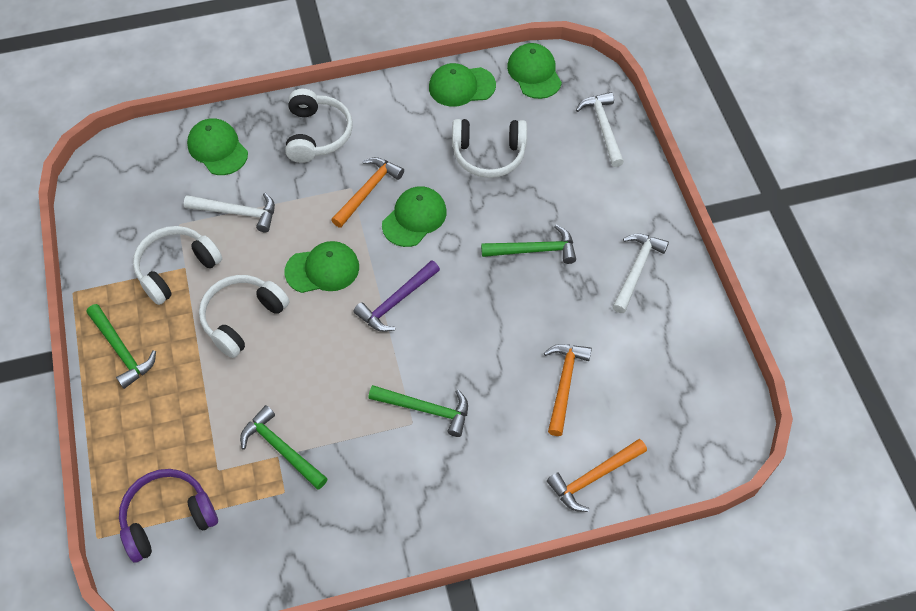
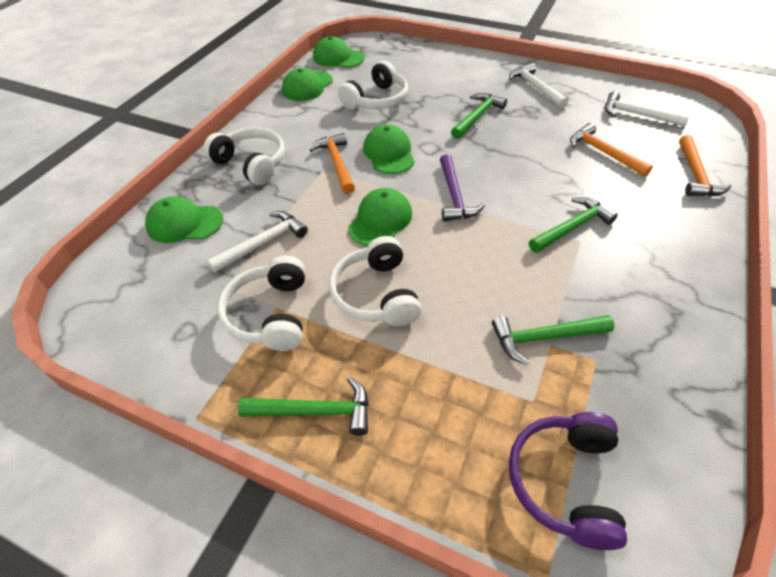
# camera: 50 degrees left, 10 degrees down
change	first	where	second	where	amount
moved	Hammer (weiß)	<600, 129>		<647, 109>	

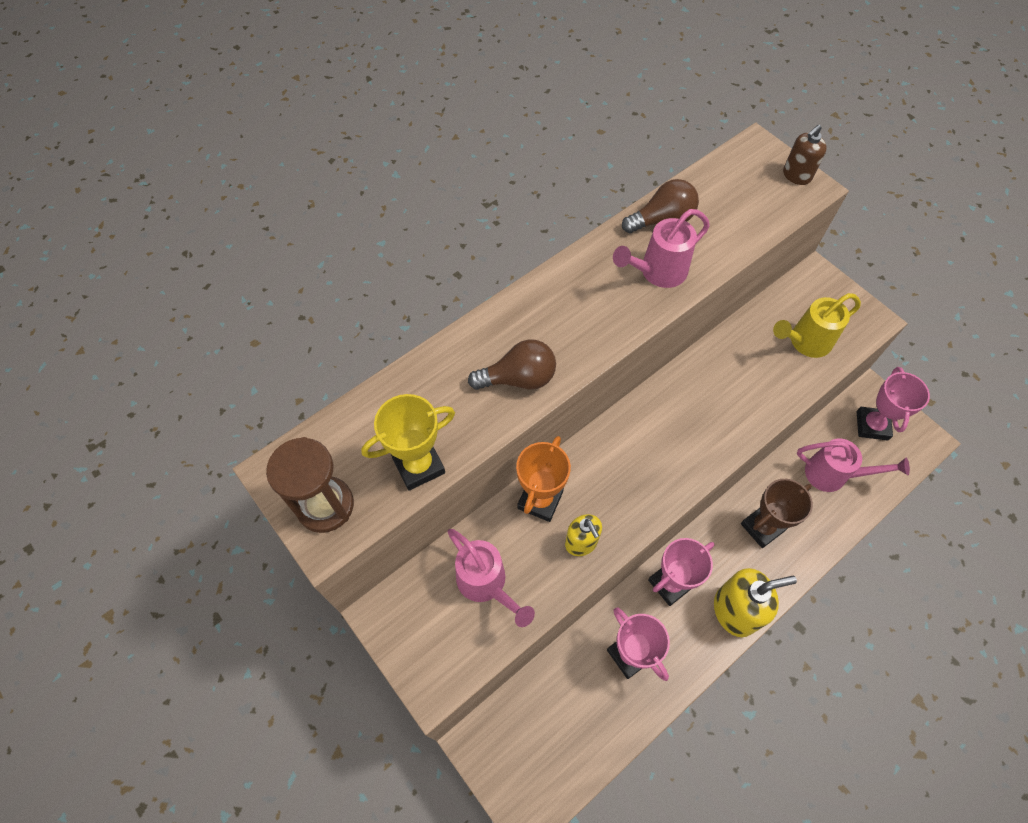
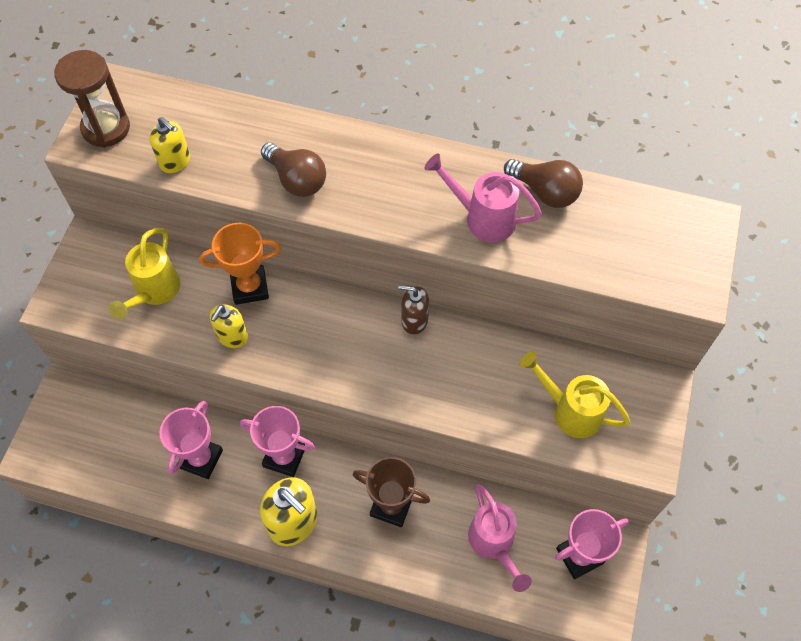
# camera: 55 degrees right, 0 degrees up
change	first	where	second	where	amount
recoloured	Gießkanne (rosa)	<491, 578>	Gießkanne (gelb)	<144, 273>	
replaced	Pokal (gelb)	<408, 442>	Seifenspender (gelb)	<170, 145>	
moved	Seifenspender (braun)	<805, 155>		<413, 310>	

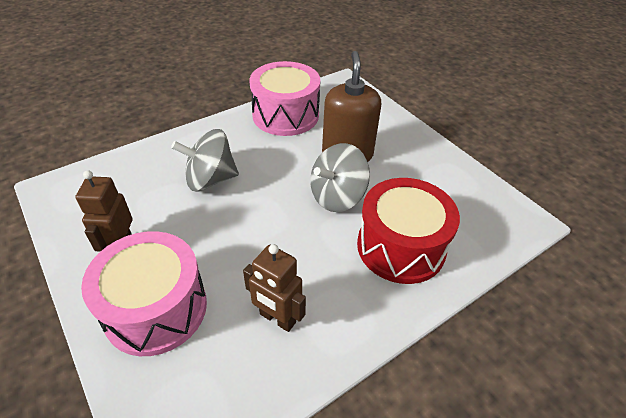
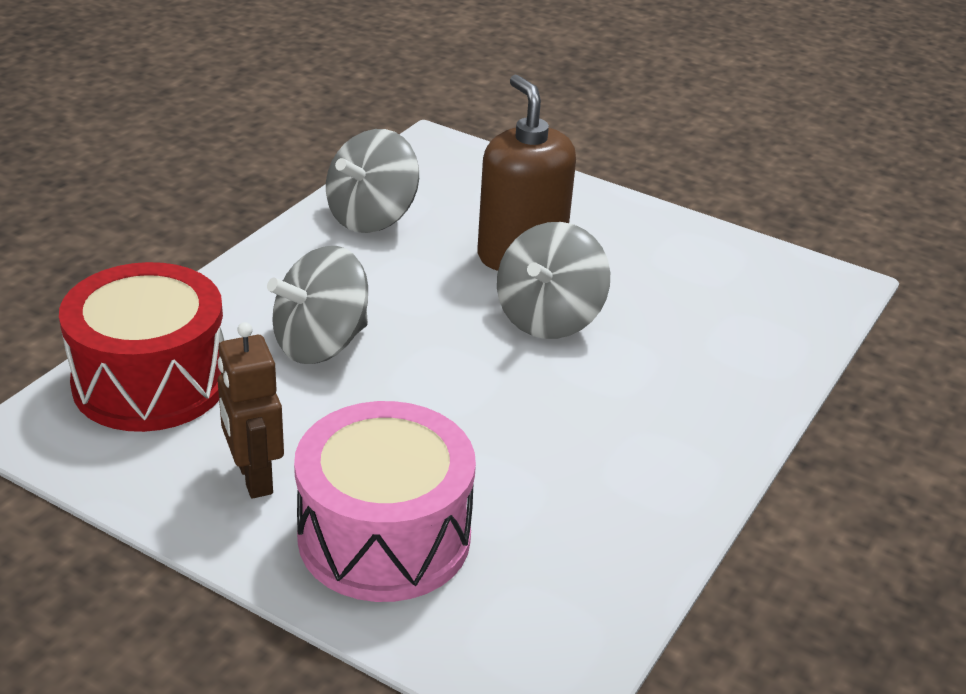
# camera: 25 degrees left, 10 degrees down
change	first	where	second	where	amount
moved	Trommel (rot)	<408, 231>		<141, 347>	
replaced	Trommel (rosa)	<285, 98>	Kreisel (grau)	<372, 181>	
removed	Roboter (braun)	<274, 288>			

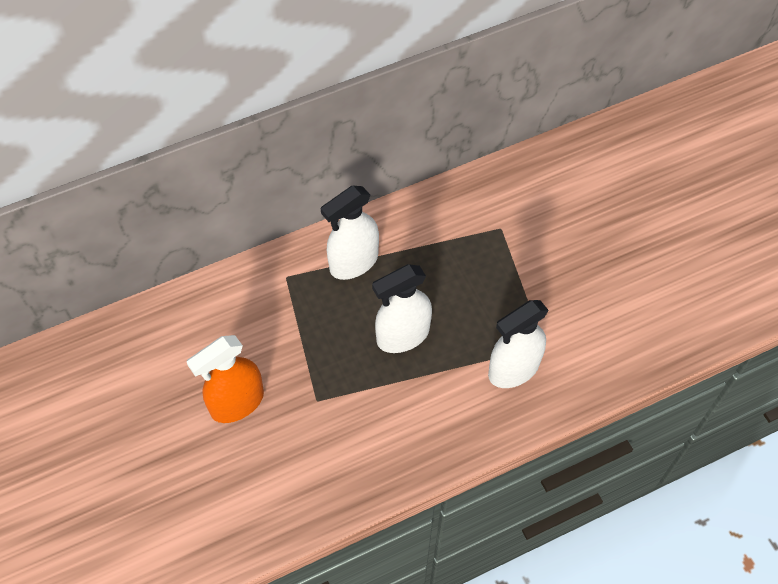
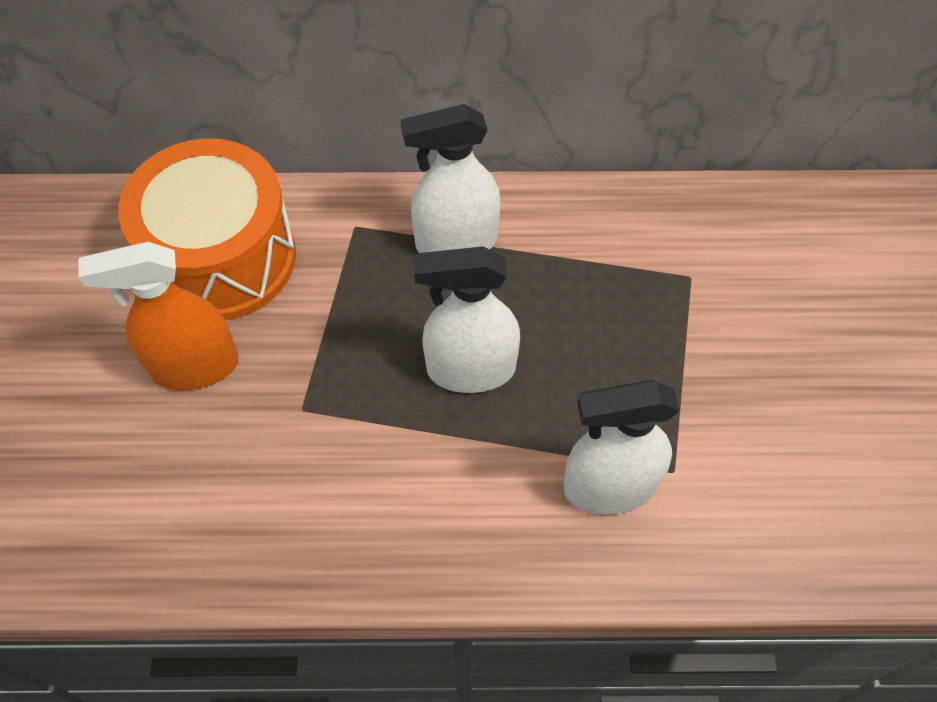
# camera: 25 degrees right, 0 degrees up
change	first	where	second	where	amount
added			Trommel (orange)	<207, 229>	

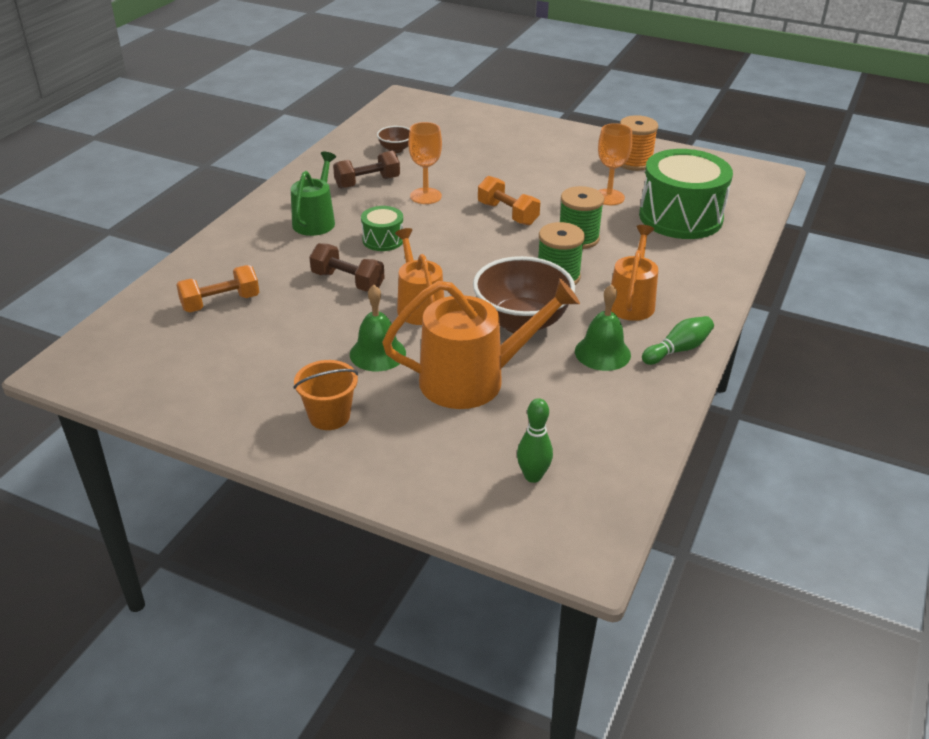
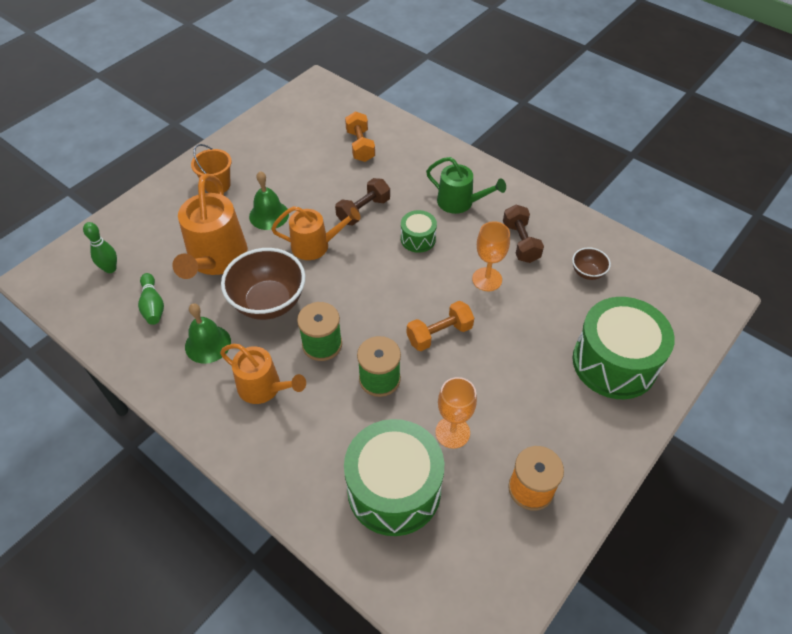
# camera: 105 degrees right, 15 degrees up
change	first	where	second	where	amount
moved	Bowlingkegel (grün)	<678, 340>		<151, 299>	
added			Trommel (grün)	<623, 348>	

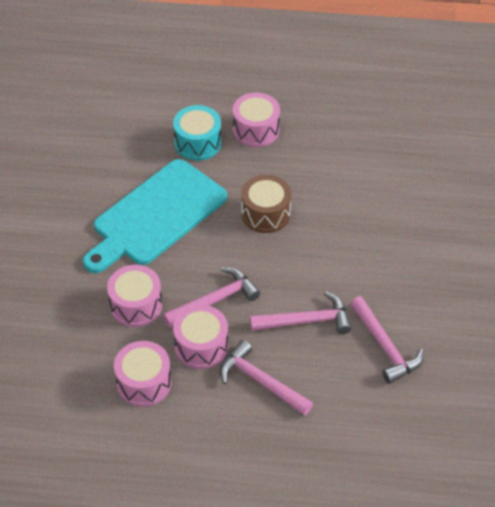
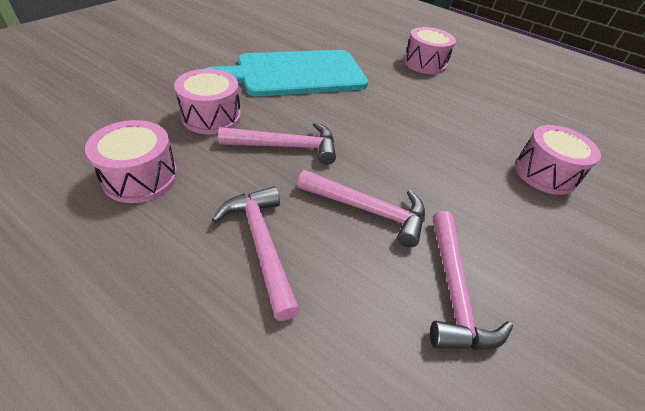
# camera: 25 degrees right, 5 degrees down
change	first	where	second	where	amount
moved	Trommel (rosa)	<200, 337>		<558, 160>	
removed	Trommel (türkis)	<197, 133>			
removed	Trommel (braun)	<266, 204>			

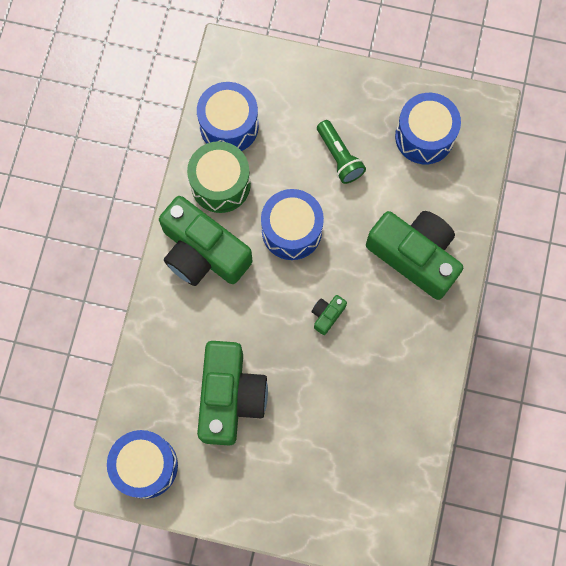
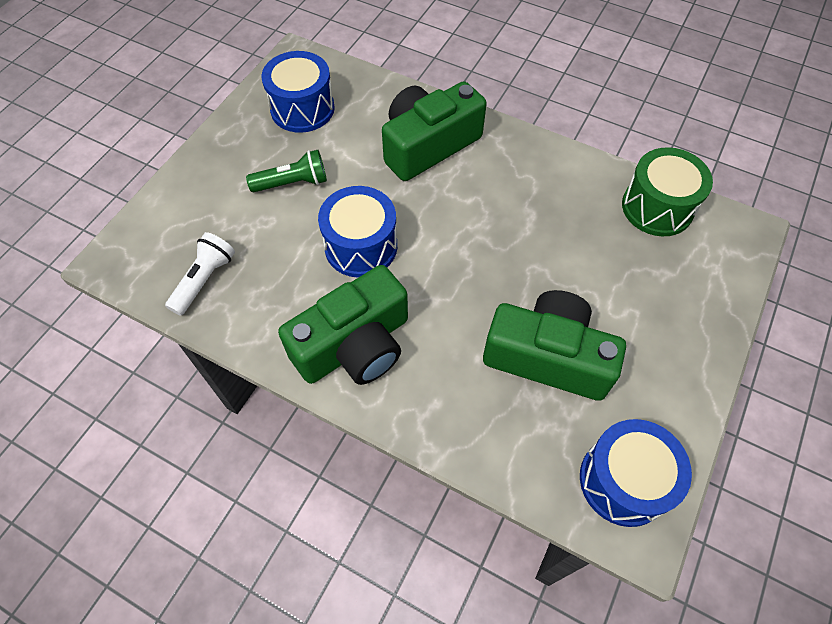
# camera: 75 degrees left, 15 degrees down
change	first	where	second	where	amount
replaced	Trommel (blau)	<228, 116>	Taschenlampe (weiß)	<200, 274>	
moved	Trommel (grün)	<219, 177>		<667, 191>	
removed	Kamera (grün)	<329, 315>			

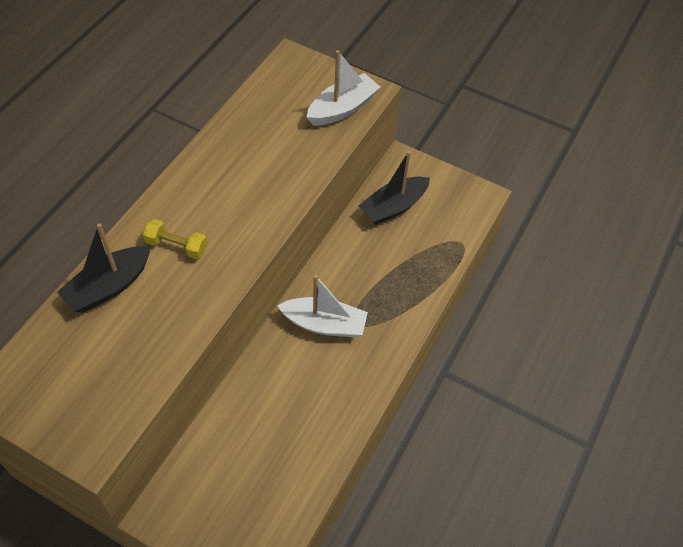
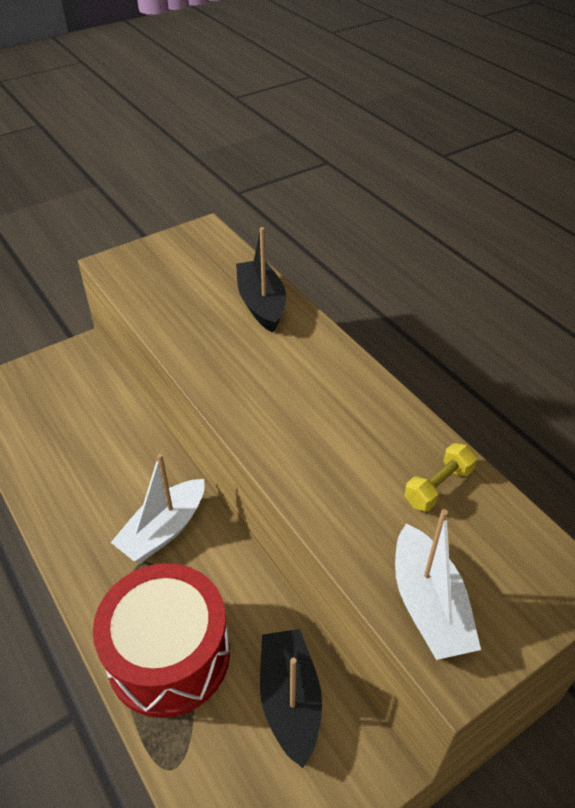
# camera: 120 degrees right, 10 degrees down
change	first	where	second	where	amount
added			Trommel (rot)	<161, 640>	
moved	Hantel (gelb)	<175, 239>		<440, 477>	

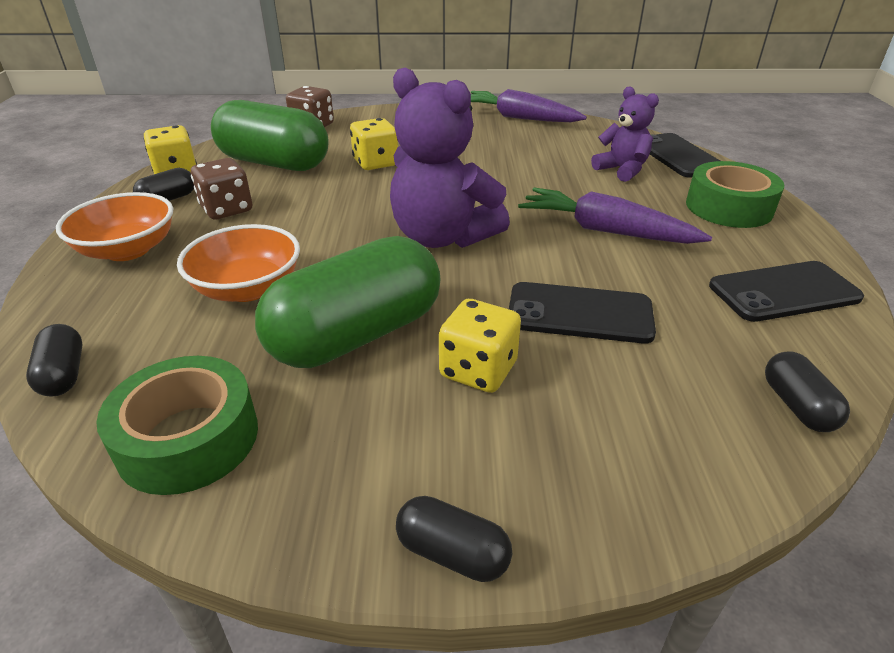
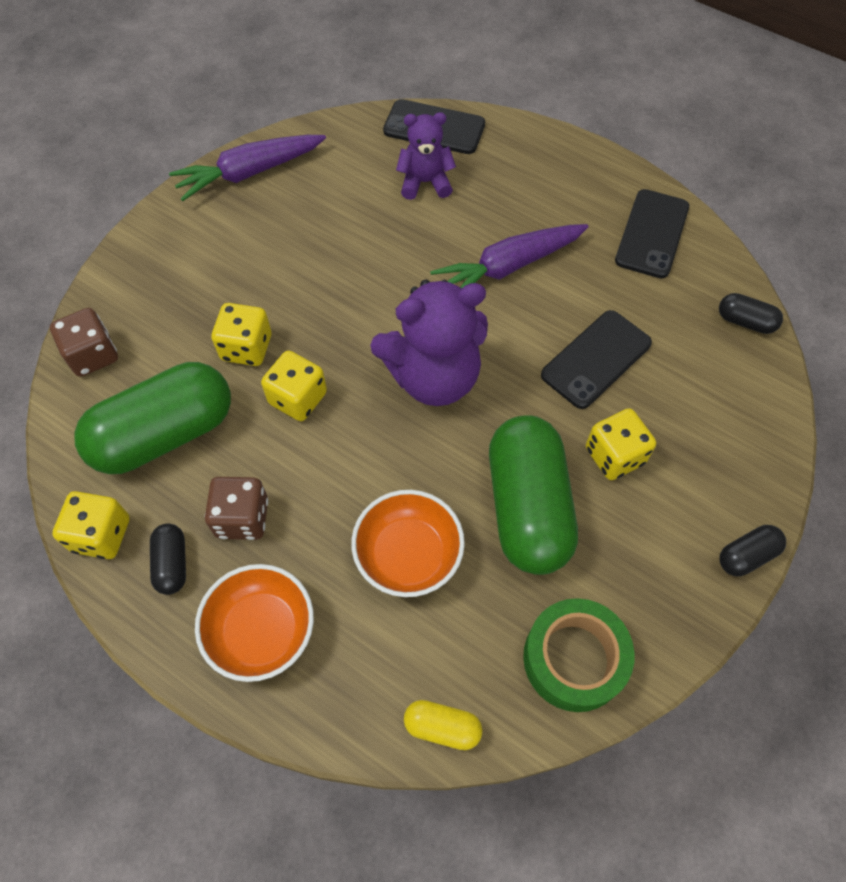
# camera: 55 degrees left, 25 degrees up
change	first	where	second	where	amount
added			Spielwürfel (gelb)	<294, 386>	
recoloured	Kapsel (schwarz)	<54, 360>	Kapsel (gelb)	<443, 725>	
removed	Klebeband (grün)	<735, 194>			

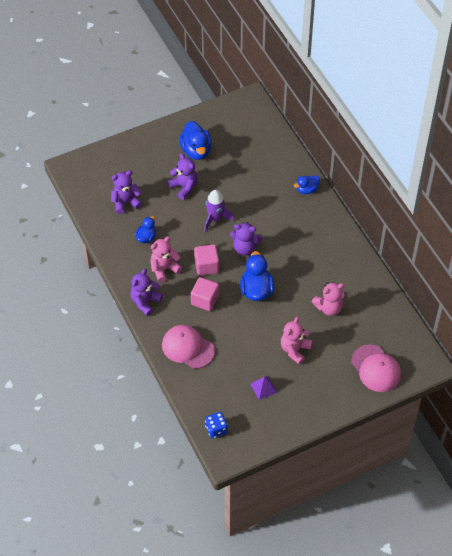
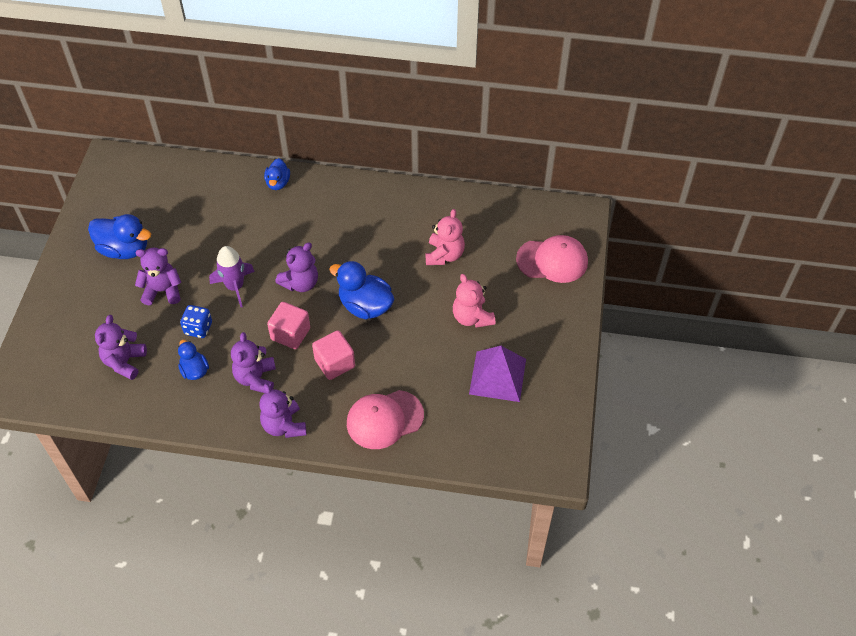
# camera: 55 degrees left, 0 degrees up
change	first	where	second	where	amount
moved	Spielwürfel (blau)	<216, 425>		<196, 321>	
recoloured	Teddybär (rosa)	<166, 259>	Teddybär (lila)	<253, 362>	
resized	Pyramide (lila)	<263, 388>		<497, 374>	x1.82

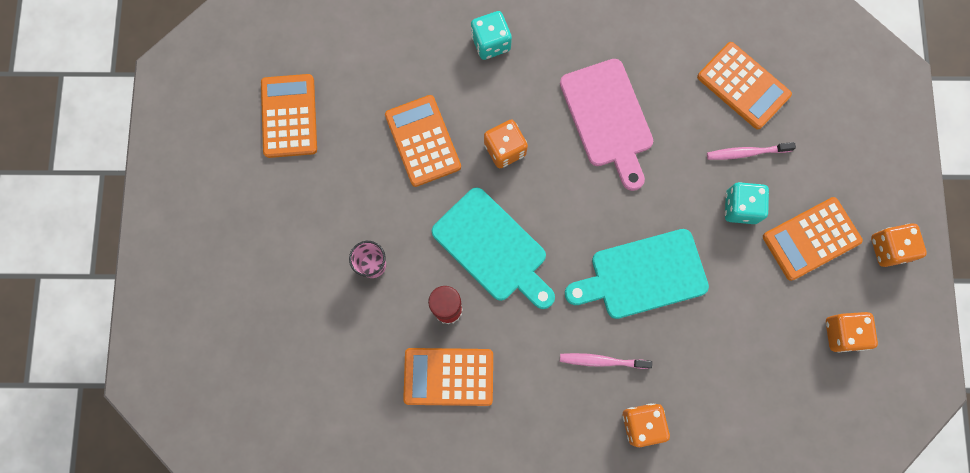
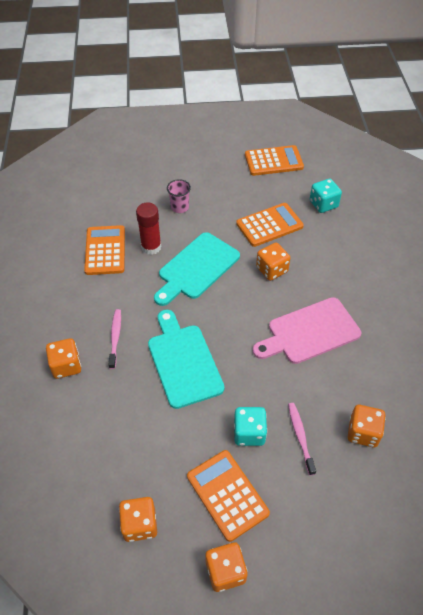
# camera: 85 degrees right, 25 degrees down
change	first	where	second	where	amount
moved	Spielwürfel (türkis)	<491, 35>		<326, 196>	
replaced	Taschenrechner (orange)	<744, 85>	Spielwürfel (orange)	<367, 426>	

